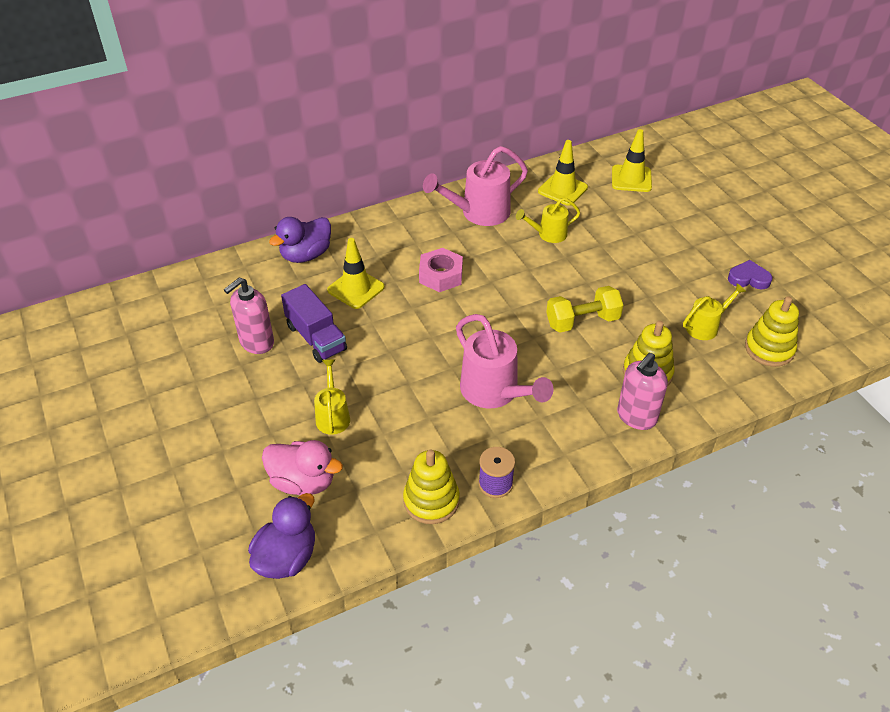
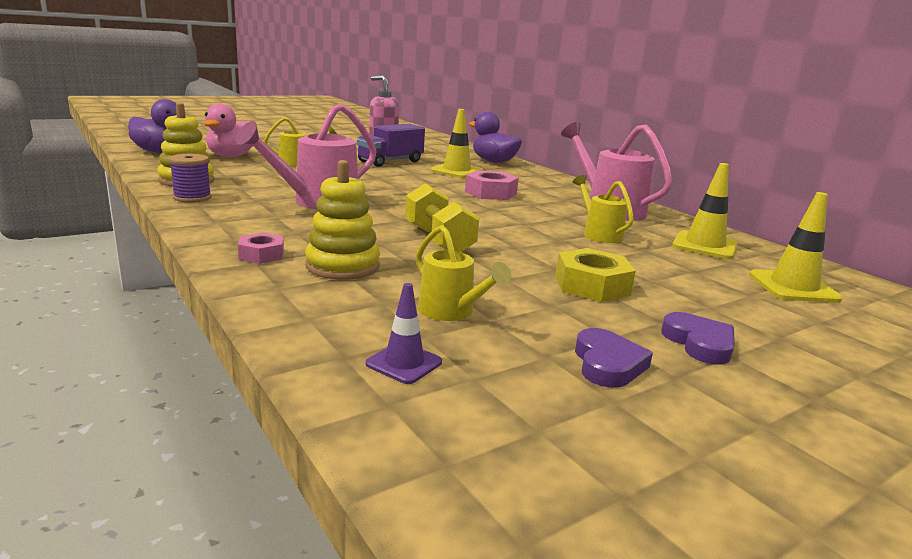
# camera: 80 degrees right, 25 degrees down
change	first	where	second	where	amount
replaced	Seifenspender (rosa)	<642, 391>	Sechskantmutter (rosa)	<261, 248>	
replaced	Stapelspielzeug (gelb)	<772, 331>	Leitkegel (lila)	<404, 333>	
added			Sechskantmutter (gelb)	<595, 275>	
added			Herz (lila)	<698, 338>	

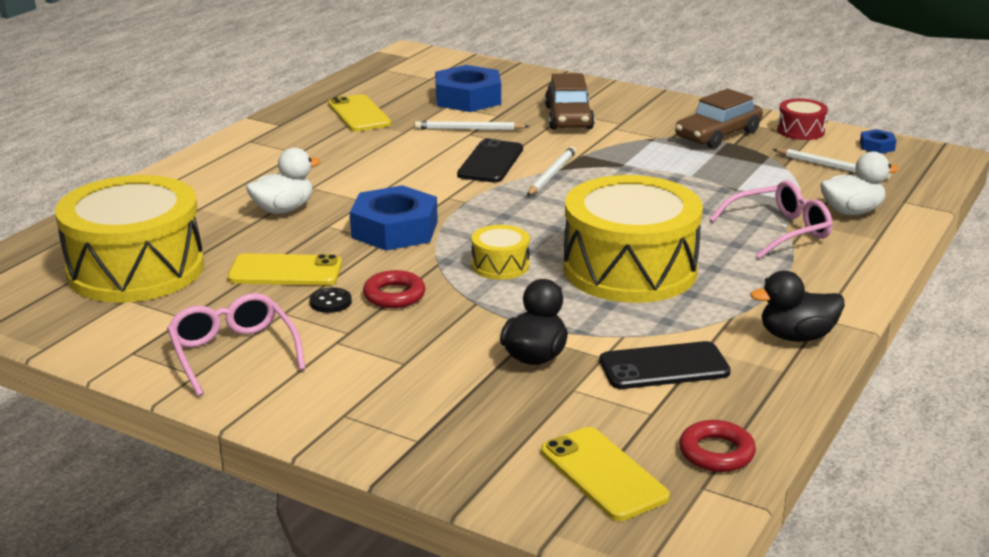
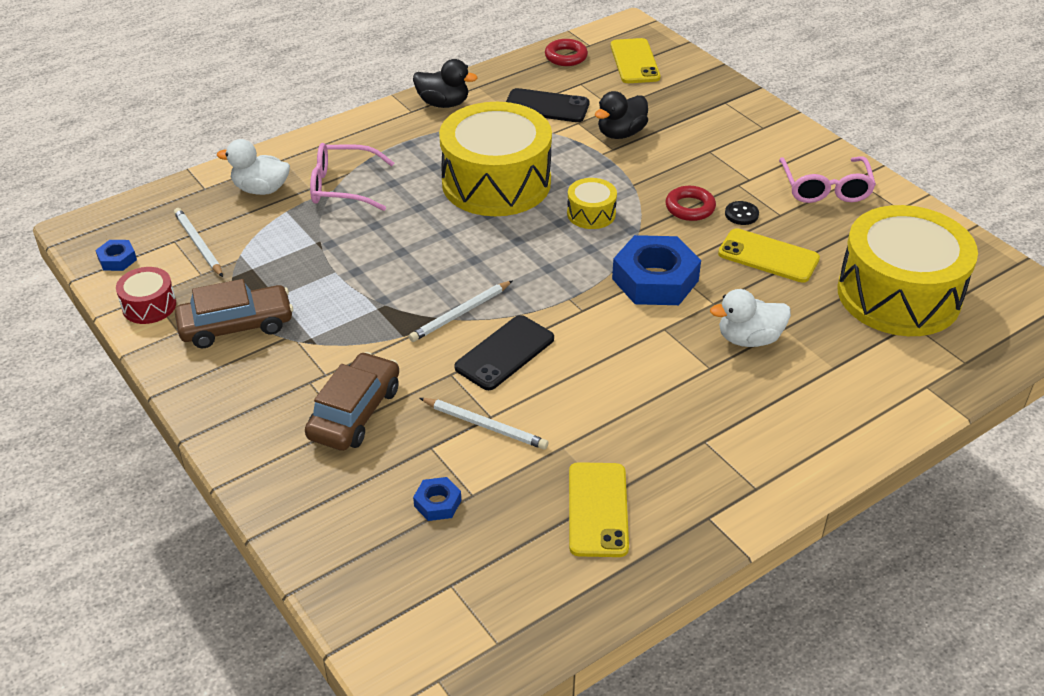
# camera: 155 degrees left, 15 degrees up
change	first	where	second	where	amount
resized	Sechskantmutter (blau)	<468, 88>		<437, 499>	x0.46

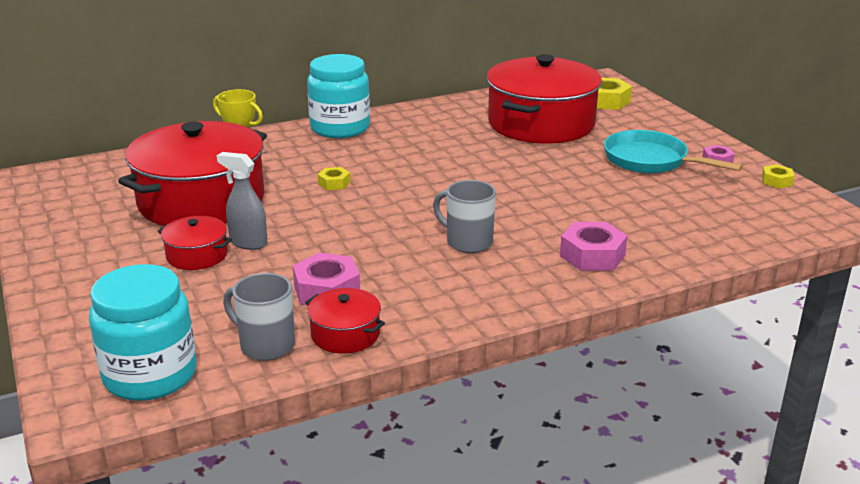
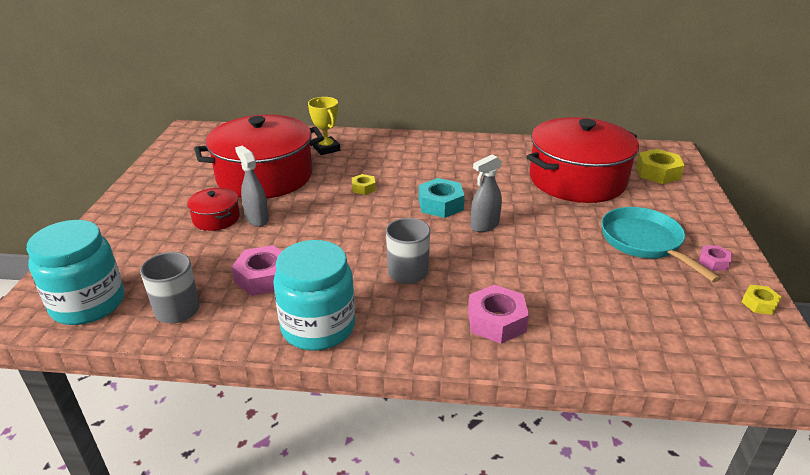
# camera: 30 degrees right, 5 degrees up
change	first	where	second	where	amount
moved	Einmachglas (türkis)	<338, 96>		<314, 295>	
added			Sechskantmutter (türkis)	<442, 198>	
added			Sprühflasche (grau)	<486, 193>	
removed	Kochtopf (rot)	<345, 321>			

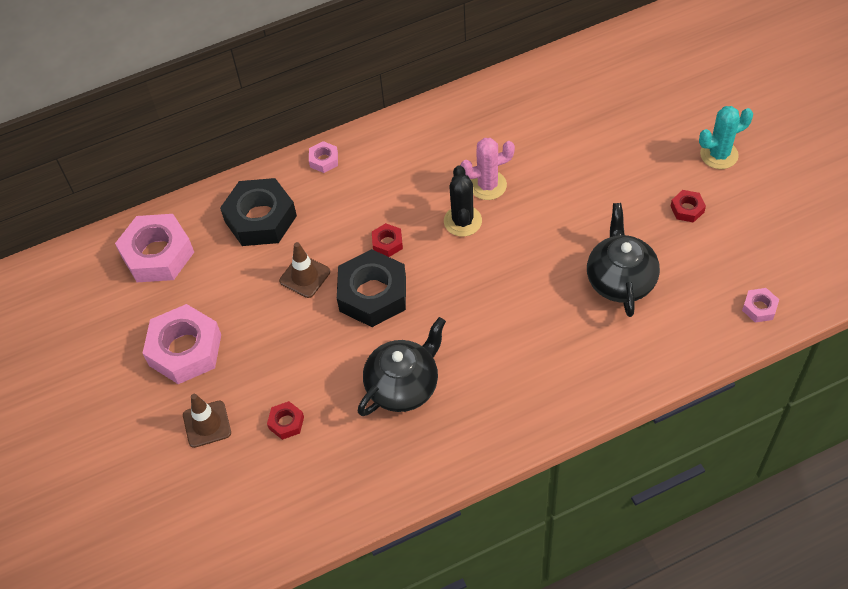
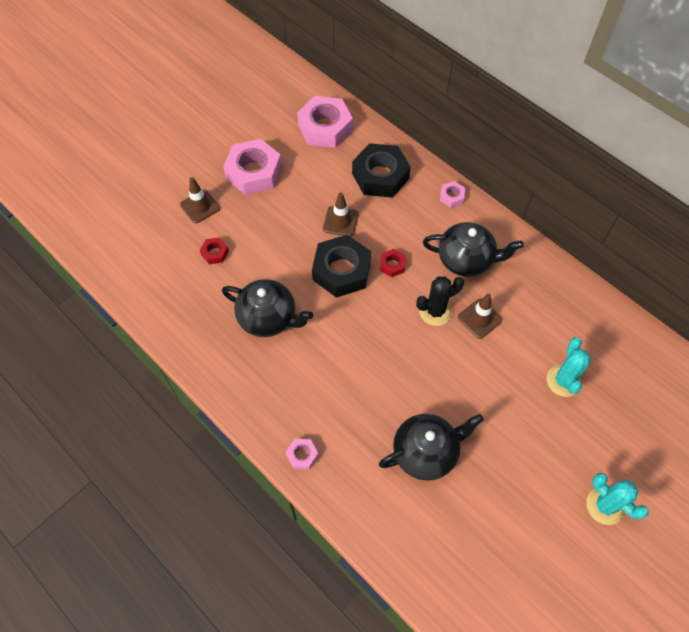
# camera: 65 degrees right, 5 degrees up
change	first	where	second	where	amount
moved	Sechskantmutter (rosa)	<760, 305>		<302, 454>	
added			Teekanne (schwarz)	<473, 249>	
replaced	Kaktus (rosa)	<487, 169>	Leitkegel (braun)	<480, 316>	
added			Kaktus (türkis)	<569, 367>	
removed	Sechskantmutter (rot)	<688, 206>			

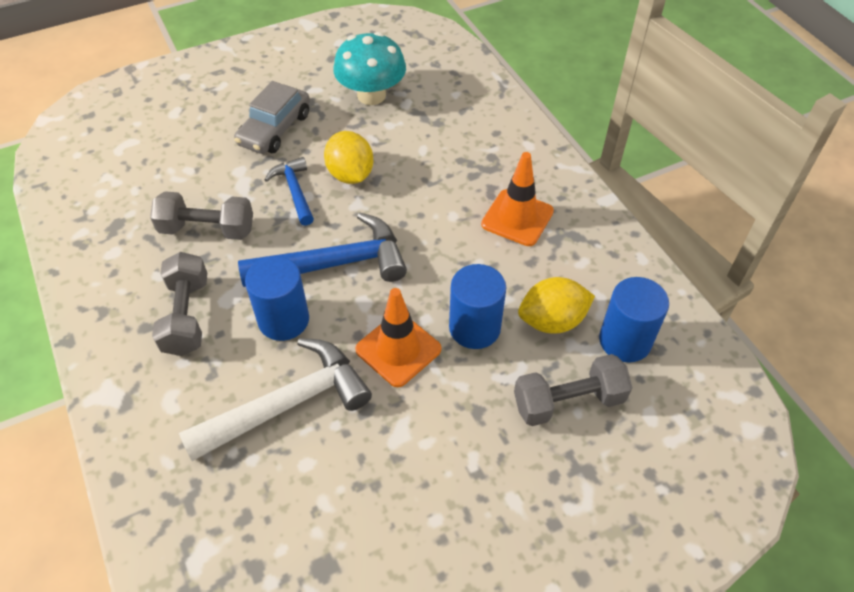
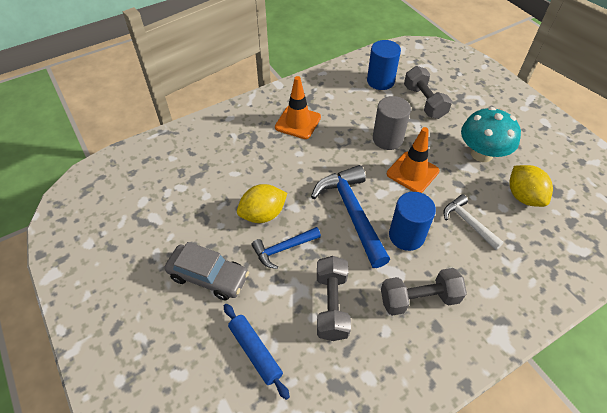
# camera: 95 degrees left, 0 degrees up
change	first	where	second	where	amount
added			Nudelholz (blau)	<257, 352>	
recoloured	Vollzylinder (blau)	<477, 306>	Vollzylinder (grau)	<392, 123>	
resized	Hammer (weiß)	<275, 399>		<473, 222>	x0.57
moved	Pilz (türkis)	<369, 68>		<491, 134>	
moved	Zitrone (gelb)	<556, 305>		<531, 186>	

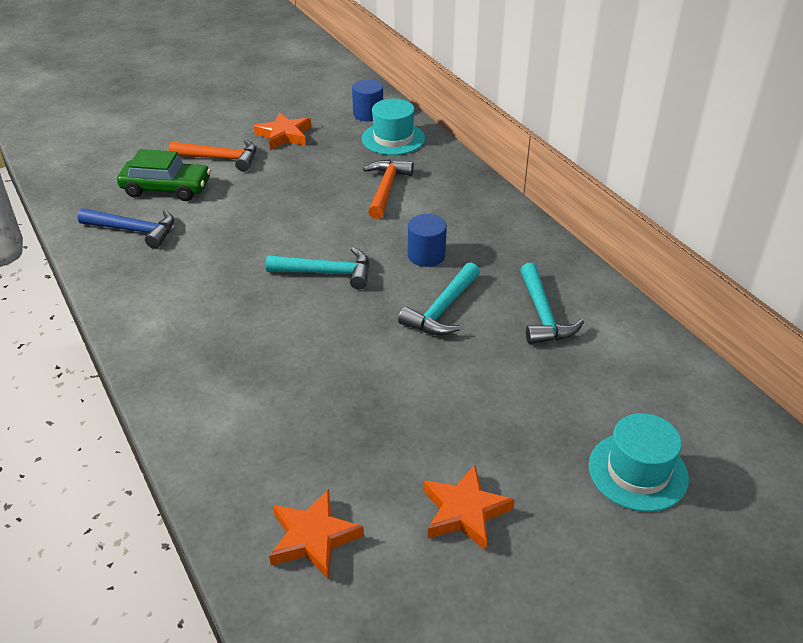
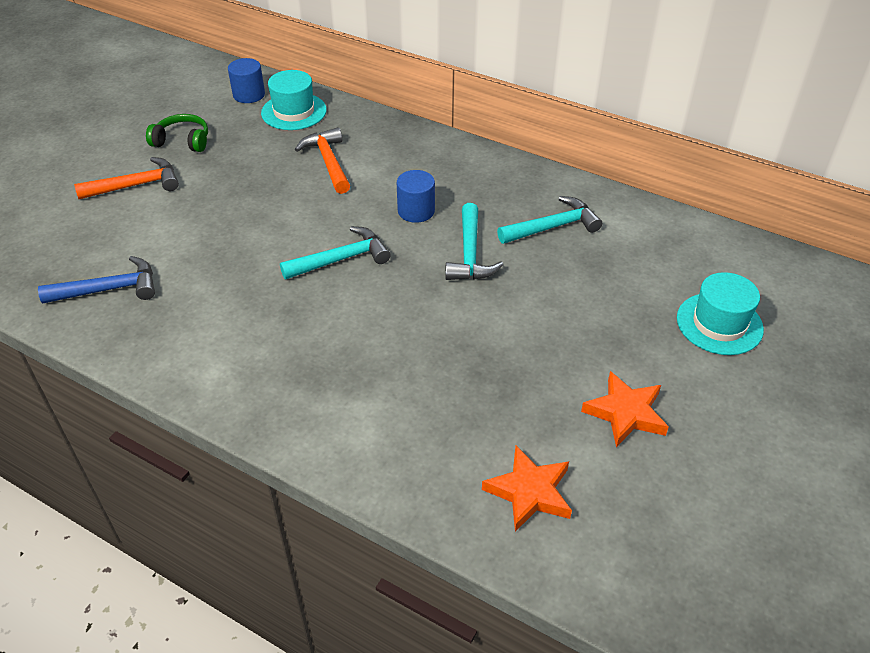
# camera: 30 degrees left, 5 degrees up
change	first	where	second	where	amount
replaced	Stern (orange)	<282, 131>	Kopfhörer (grün)	<177, 133>	
turned	Hammer (türkis)	<552, 303>		<549, 220>	75 degrees counterclockwise
removed	Auto (grün)	<164, 175>			

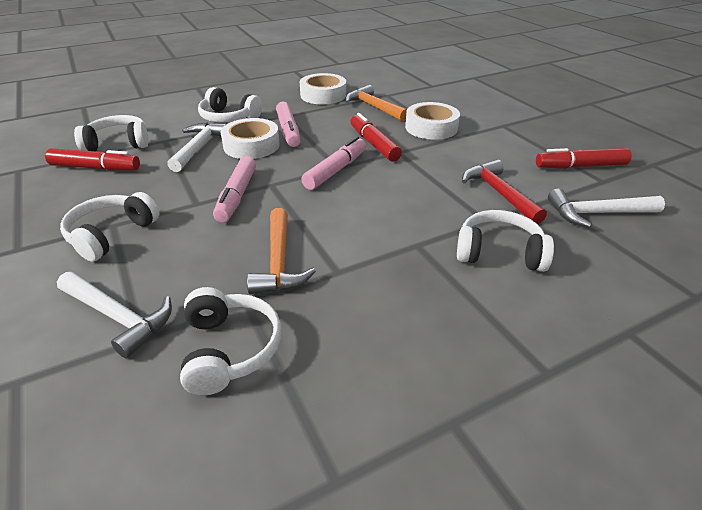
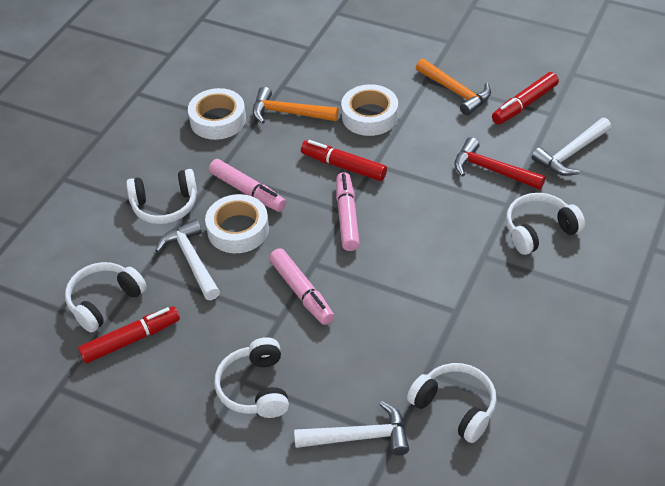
# camera: 35 degrees left, 10 degrees up
change	first	where	second	where	amount
moved	Hammer (orange)	<281, 251>		<453, 87>	

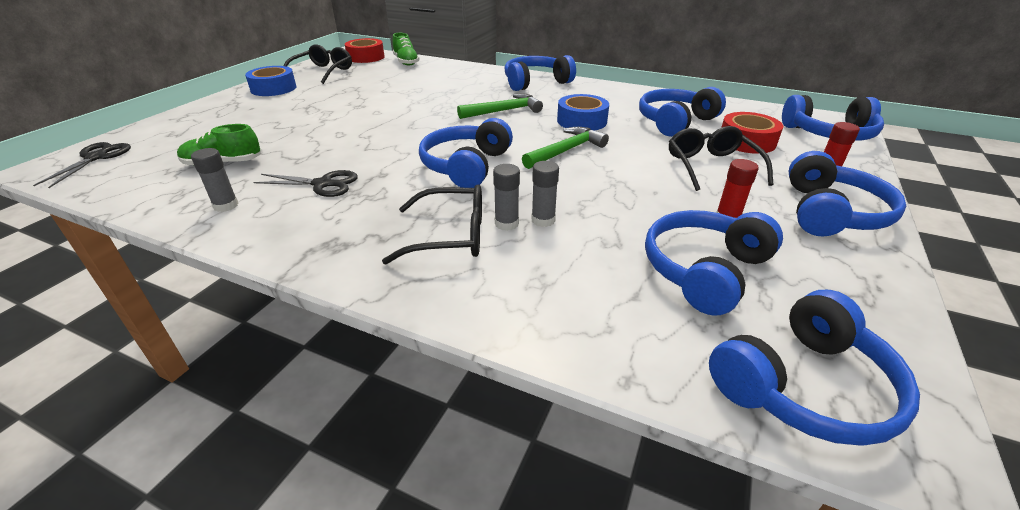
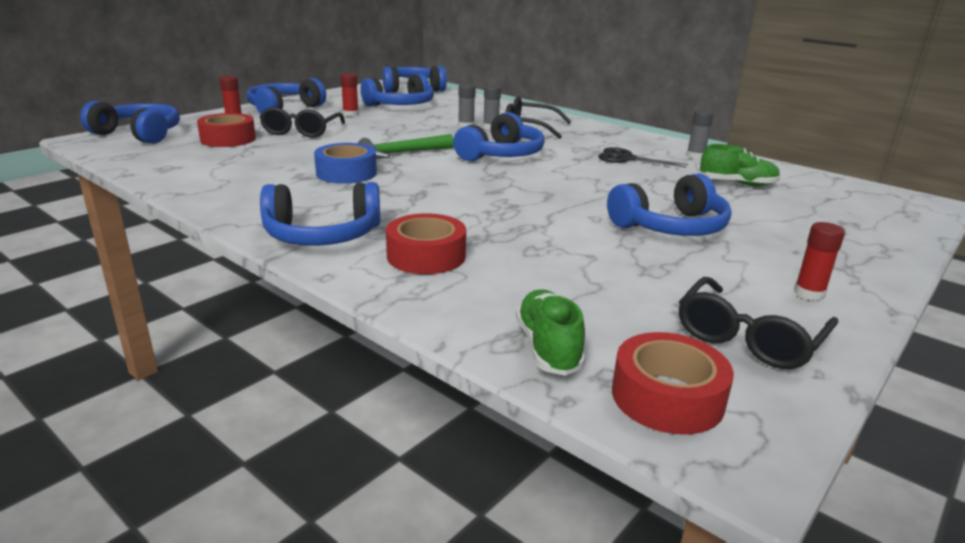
# camera: 165 degrees left, 10 degrees down
change	first	where	second	where	amount
added			Klebeband (rot)	<426, 243>	
moved	Kopfhörer (blau)	<682, 112>		<669, 204>	
replaced	Klebeband (blau)	<270, 81>	Klebestift (rot)	<819, 261>	
removed	Schere (schwarz)	<82, 165>			
removed	Hammer (grün)	<500, 106>			

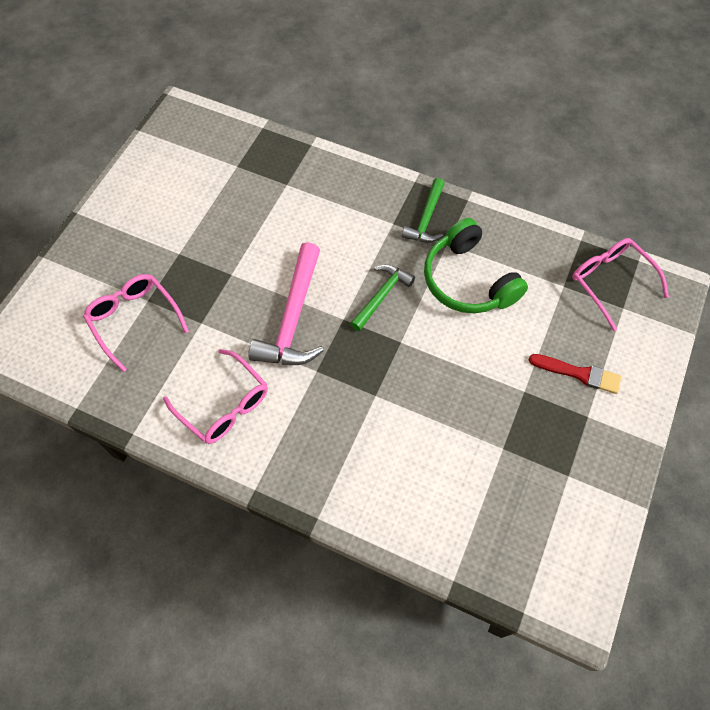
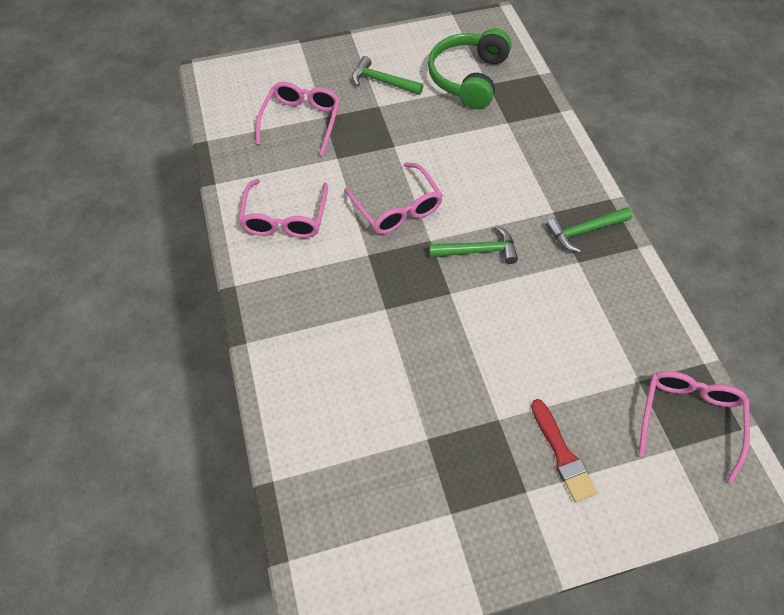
# camera: 50 degrees right, 5 degrees down
change	first	where	second	where	amount
replaced	Hammer (rosa)	<286, 303>	Brille (rosa)	<393, 198>	
added			Hammer (grün)	<387, 75>	
moved	Kopfhörer (grün)	<476, 265>		<470, 68>	

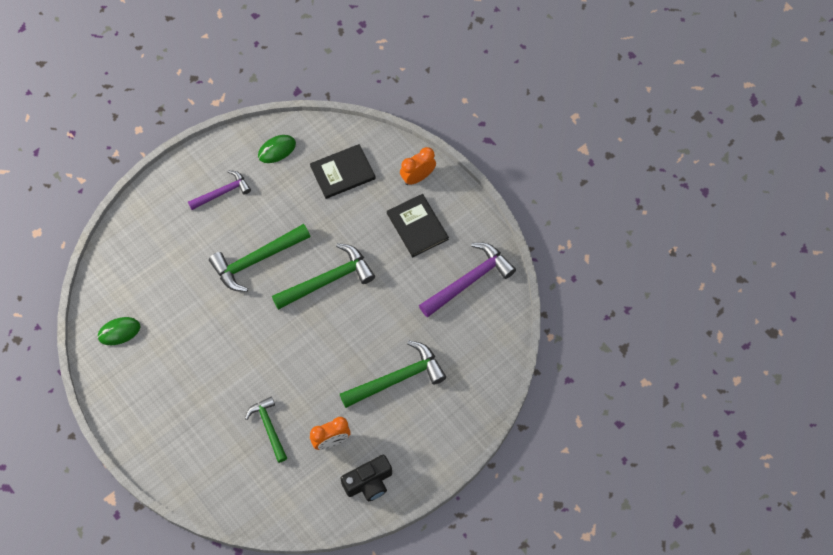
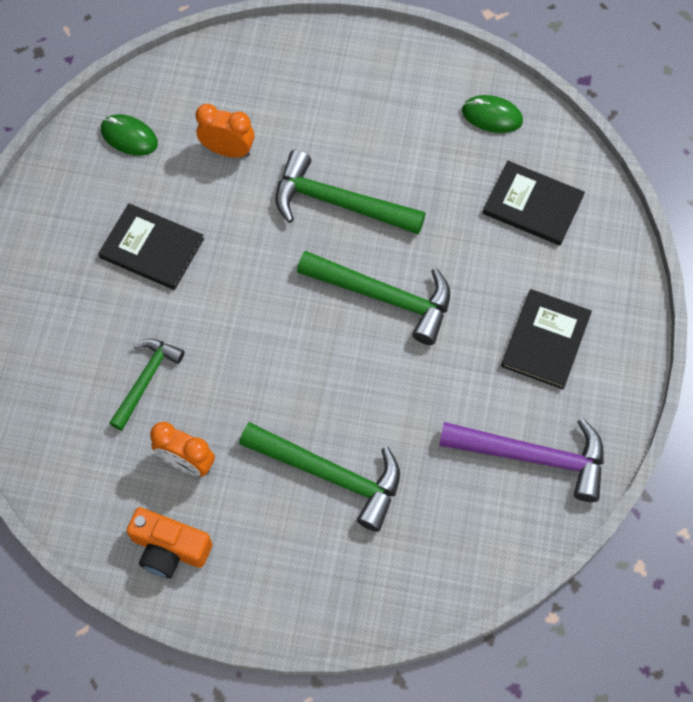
# camera: 50 degrees right, 0 degrees up
change	first	where	second	where	amount
added			Buch (schwarz)	<151, 246>	
recoloured	Kamera (schwarz)	<366, 478>	Kamera (orange)	<169, 542>	
moved	Wecker (orange)	<418, 166>		<225, 131>	
removed	Hammer (lila)	<219, 190>			

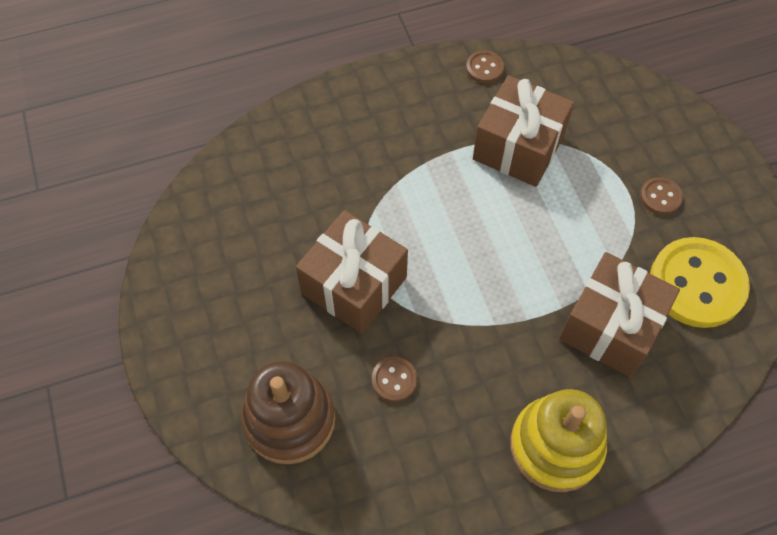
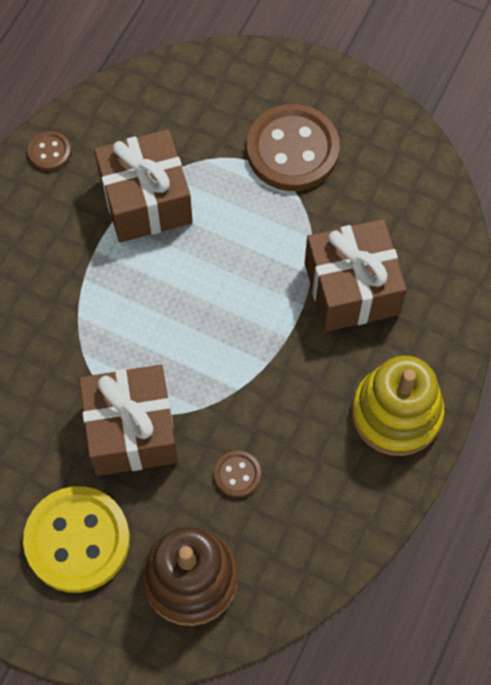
# camera: 45 degrees left, 5 degrees up
change	first	where	second	where	amount
moved	Knopf (gelb)	<700, 282>		<76, 539>	
resized	Knopf (braun)	<661, 196>		<293, 147>	x2.18

